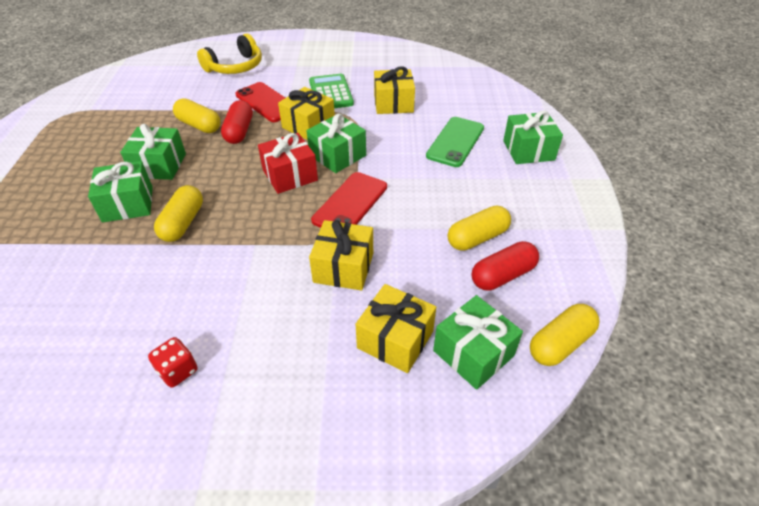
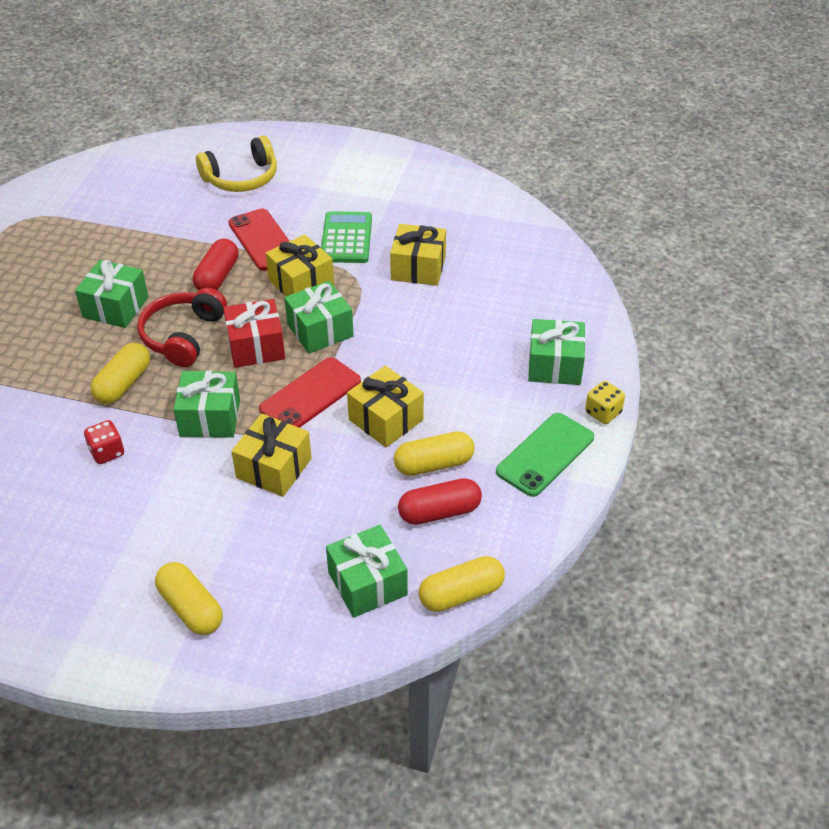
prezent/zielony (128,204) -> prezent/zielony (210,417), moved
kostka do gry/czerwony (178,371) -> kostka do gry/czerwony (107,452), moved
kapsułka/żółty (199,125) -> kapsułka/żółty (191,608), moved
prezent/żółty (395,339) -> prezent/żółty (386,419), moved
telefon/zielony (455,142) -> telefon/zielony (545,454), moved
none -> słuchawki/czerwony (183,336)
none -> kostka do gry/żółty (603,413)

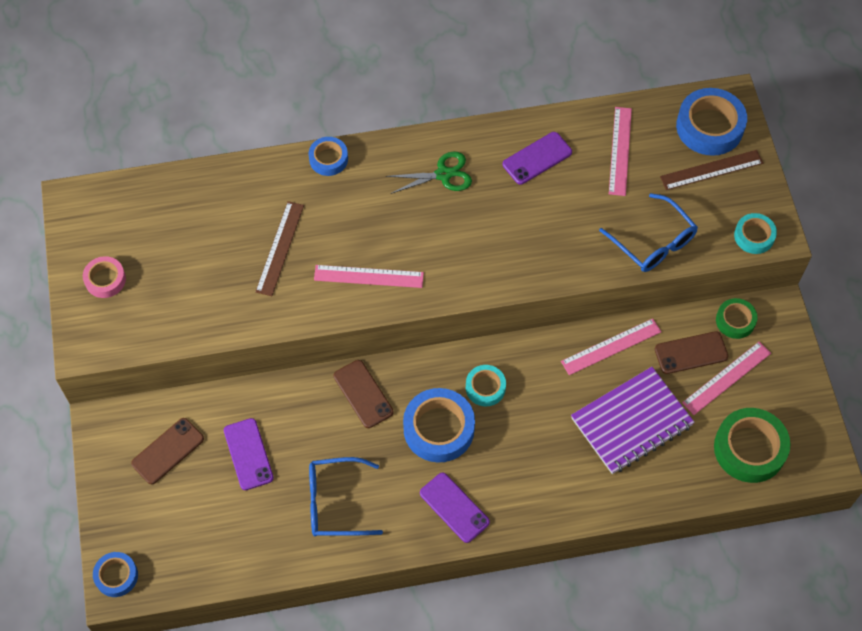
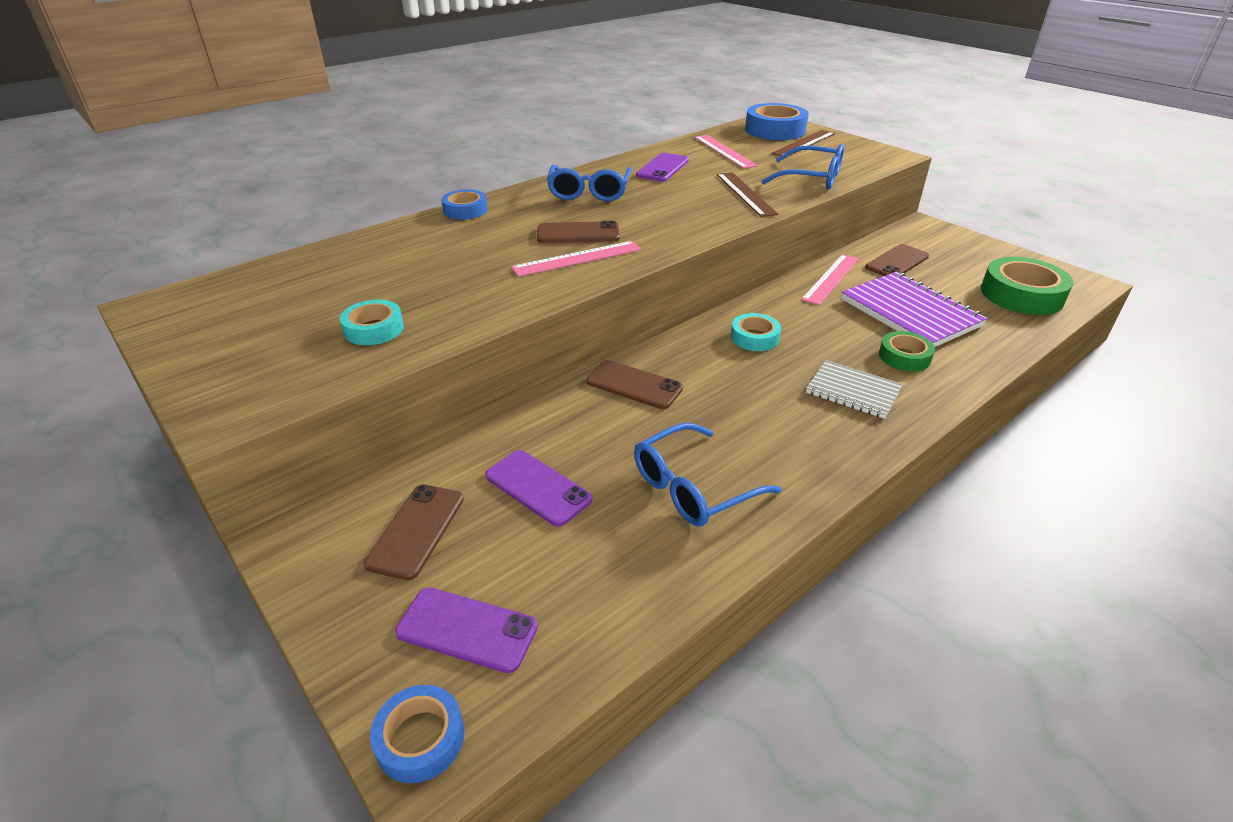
taśma klejąca/różowy (105,280) -> none
linijka/brązowy (280,248) -> linijka/brązowy (745,194), moved
nożyczki/zielony (443,174) -> okulary/niebieski (589,192)
taśma klejąca/niebieski (439,429) -> none
telefon/fioletowy (454,507) -> telefon/fioletowy (467,629), moved
zeszyt/fioletowy (631,422) -> zeszyt/fioletowy (910,313), 60 degrees counterclockwise
linijka/różowy (727,378) -> none
taśma klejąca/zielony (735,321) -> taśma klejąca/zielony (904,357), moved
taśma klejąca/turkusowy (754,236) -> taśma klejąca/turkusowy (374,329), moved
none -> telefon/brązowy (578,233)
none -> zeszyt/szary (853,391)

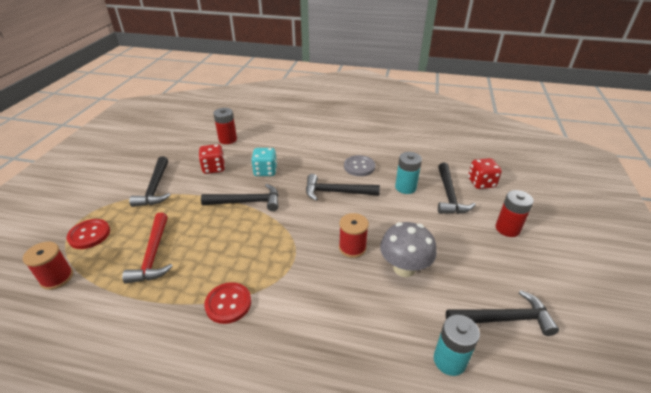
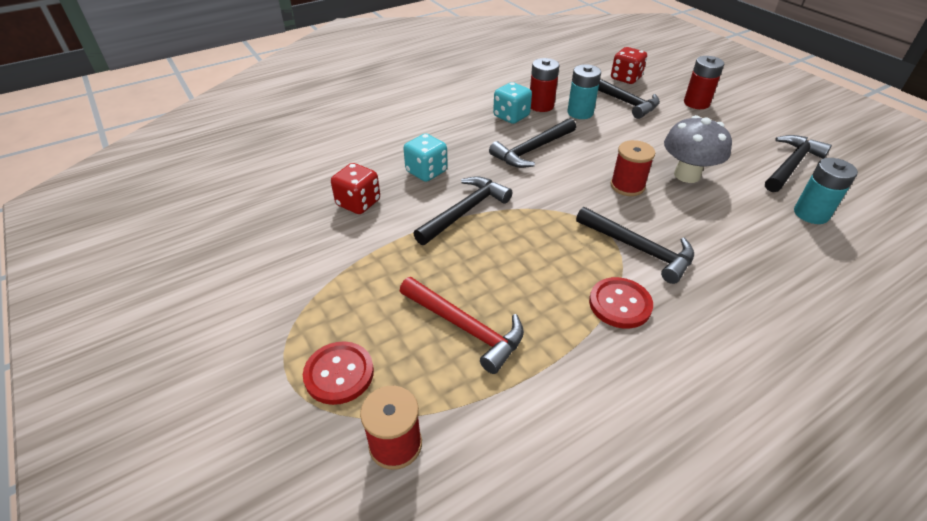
młotek/czarny (155,188) -> młotek/czarny (639,249), moved
bateria/czerwony (227,139) -> bateria/czerwony (541,106), moved
guzik/szary (359,167) -> kostka do gry/turkusowy (511,116)

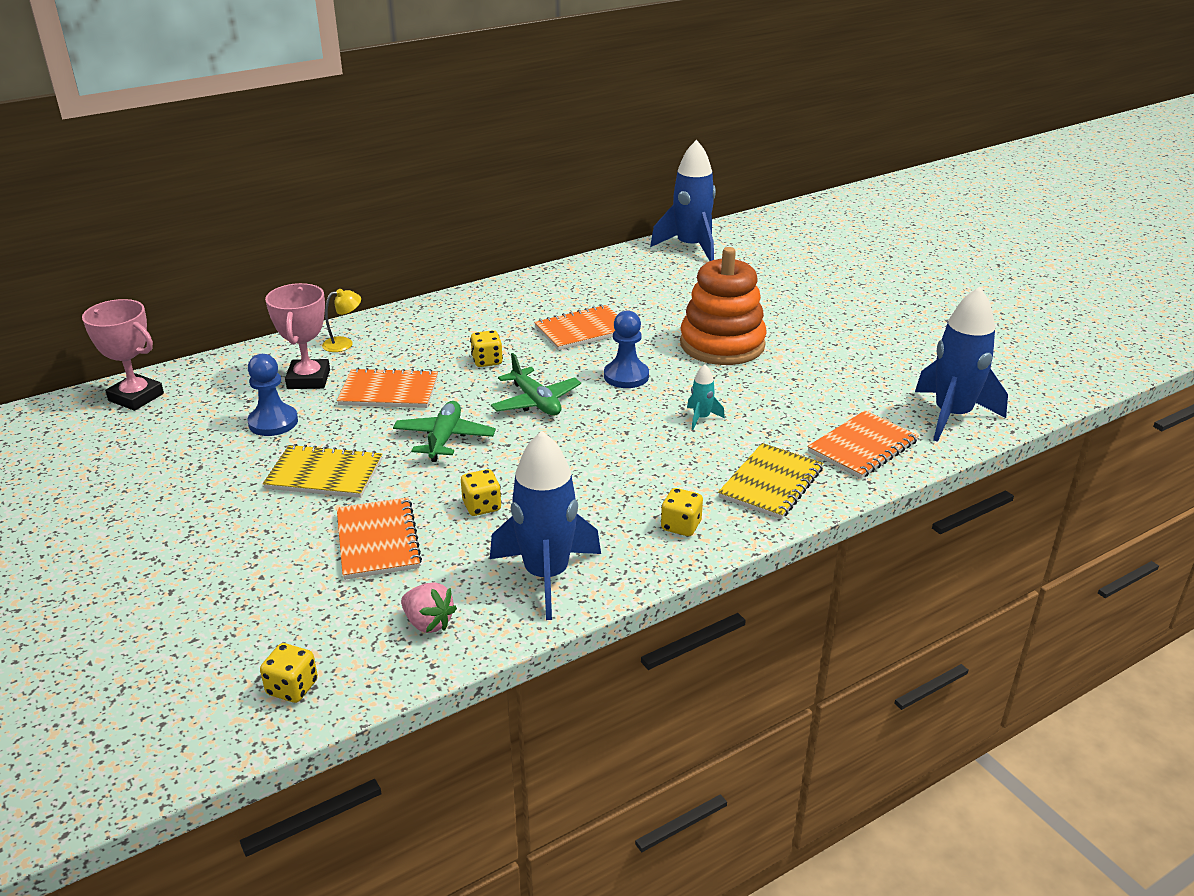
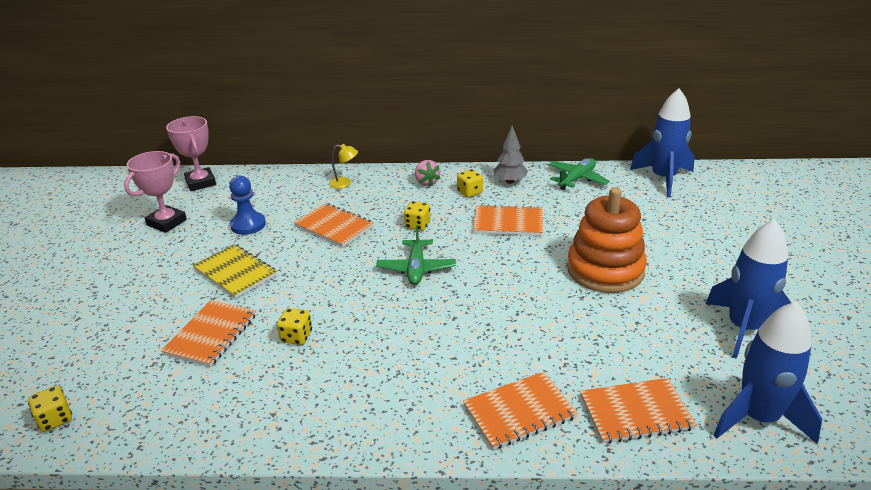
puchar/różowy (308,379) -> puchar/różowy (167,222), moved
samolot/zielony (444,438) -> samolot/zielony (577,179), moved
truskawka/różowy (428,623) -> truskawka/różowy (426,182), moved
rakieta/niebieski (546,575) -> rakieta/niebieski (744,328), moved
pionek/niebieski (626,376) -> none
kostka do gry/żółty (681,526) -> kostka do gry/żółty (470,192), moved
rakieta/turkusowy (701,418) -> none
zeszyt/żółty (771,483) -> zeszyt/pomarańczowy (519,412)
none -> drzewko/szary (510,181)

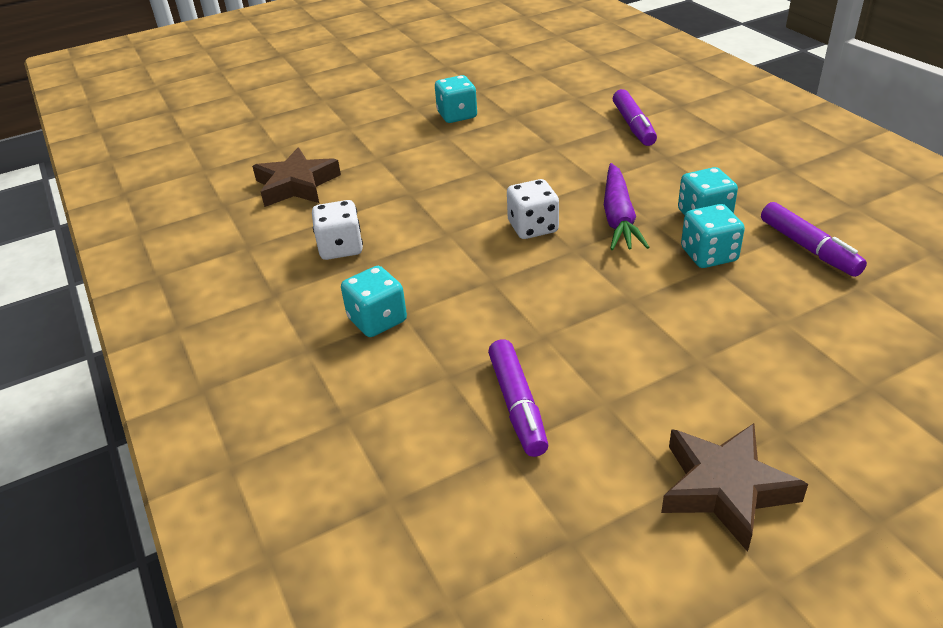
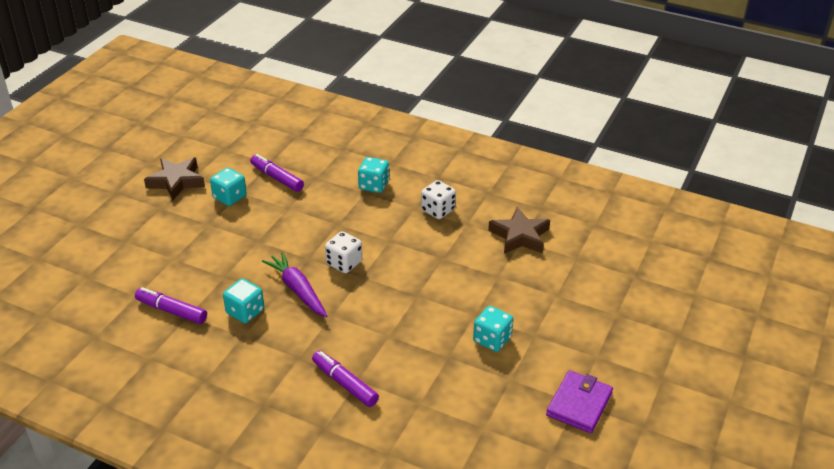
kostka do gry/turkusowy (708,255) -> kostka do gry/turkusowy (229,197), moved
none -> portfel/fioletowy (579,404)

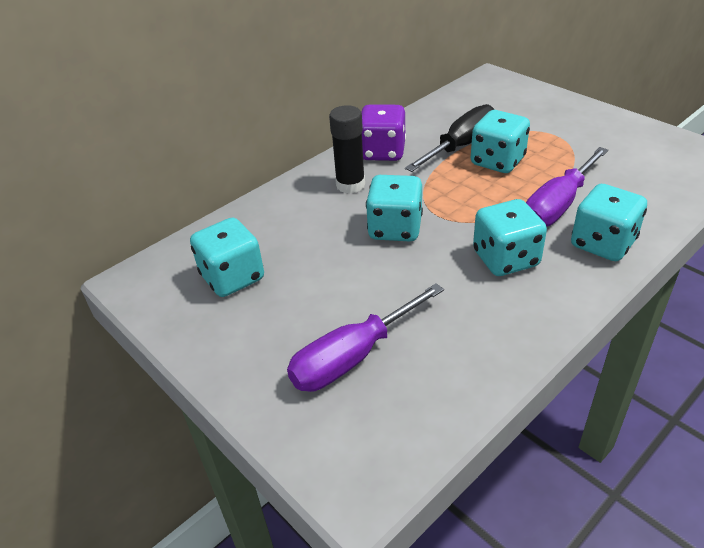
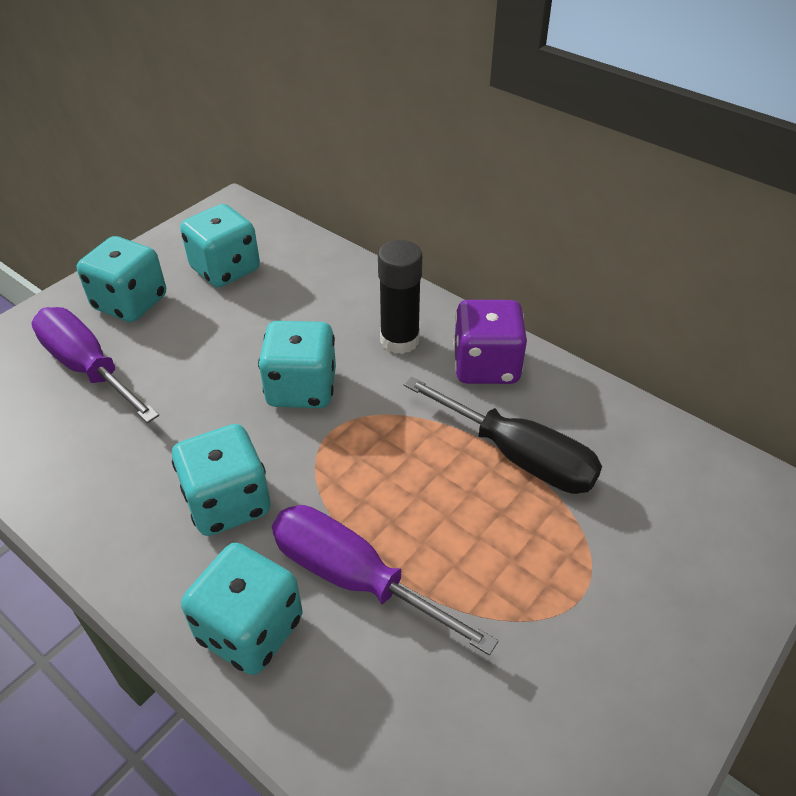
kostka do gry/turkusowy (497,161) -> kostka do gry/turkusowy (130,303), moved

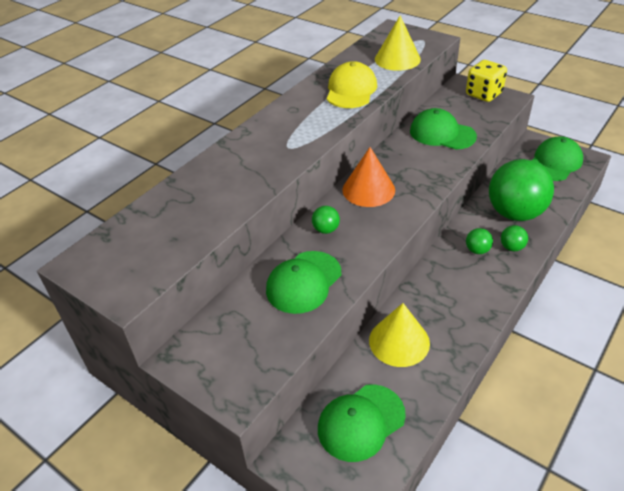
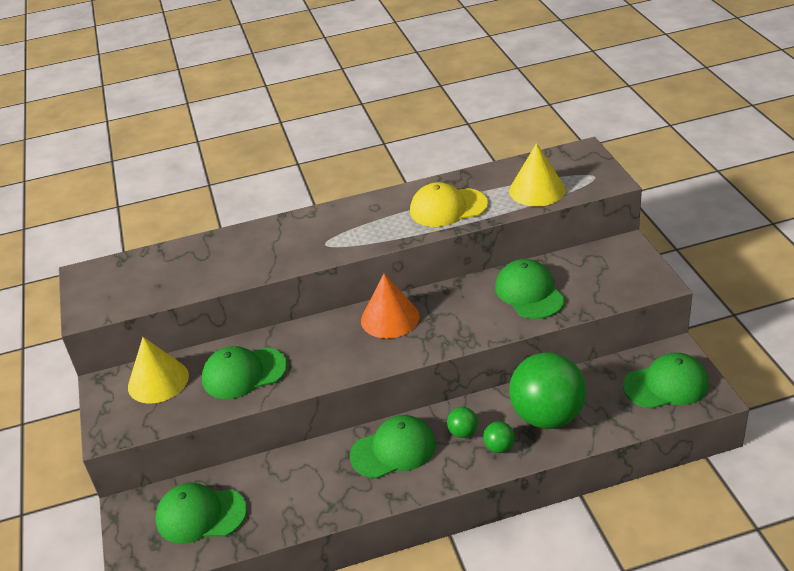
piłka/zielony (326,230) -> none
czapka/żółty (351,90) -> czapka/żółty (448,208), 150 degrees counterclockwise
stożek/żółty (399,341) -> stożek/żółty (158,381), moved
kostka do gry/żółty (483,94) -> none
none -> czapka/zielony (393,450)

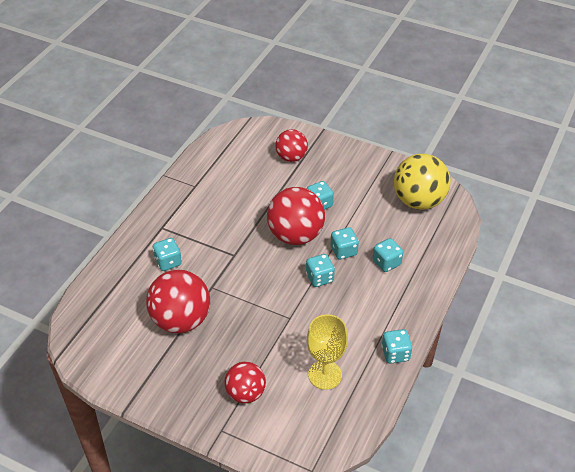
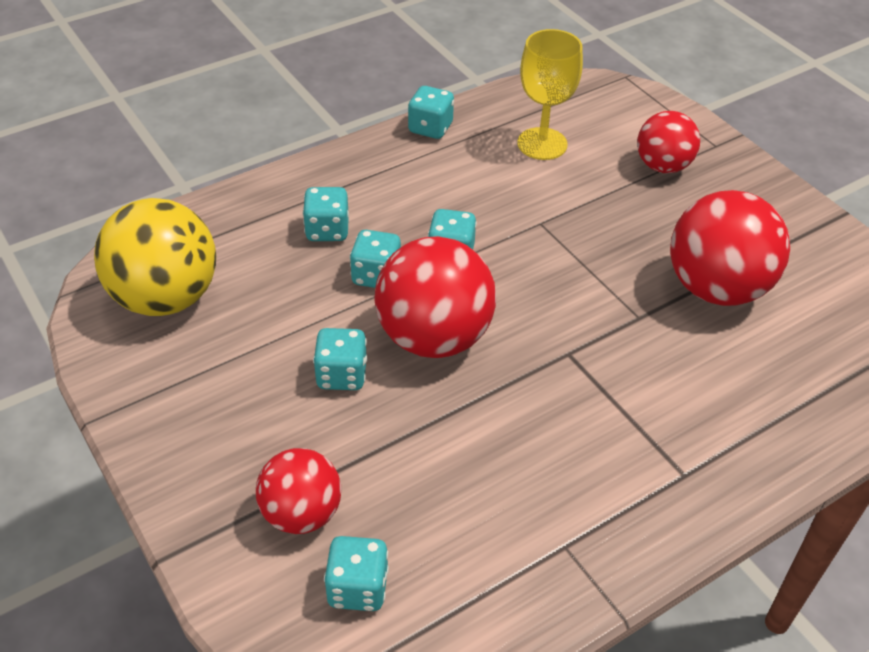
kostka do gry/turkusowy (168,262) -> kostka do gry/turkusowy (358,588), moved

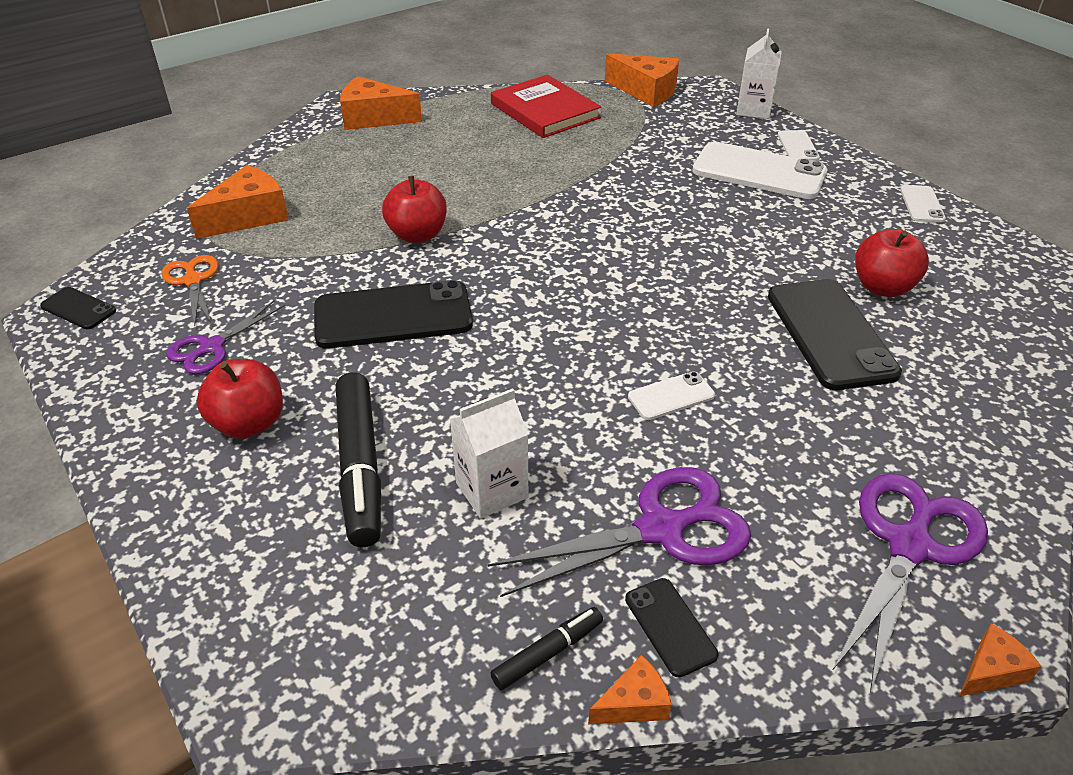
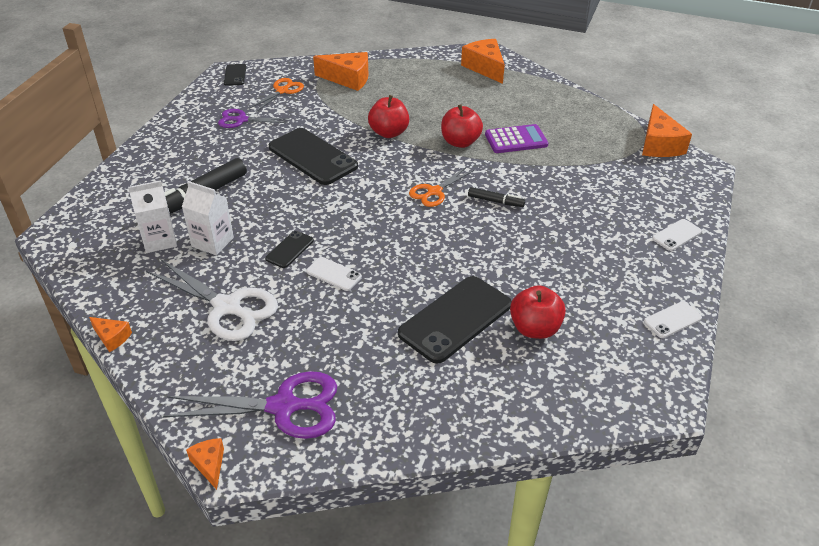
jabłko/czerwony (249,423) -> jabłko/czerwony (460,142), moved
nożyczki/fioletowy (661,529) -> nożyczki/biały (227,307)
flamaster/czarny (548,653) -> flamaster/czarny (495,201), moved
książka/czerwony (545,111) -> none
telefon/czarny (670,626) -> telefon/czarny (290,249), moved
telefon/biały (759,172) -> none
karton mleka/biały (754,110) -> karton mleka/biały (160,240), moved
ser/pomarańczowy (991,671) -> ser/pomarańczowy (209,464), 135 degrees counterclockwise
none -> nożyczki/pomarańczowy (434,192)
none -> kalkulator/fioletowy (516,140)

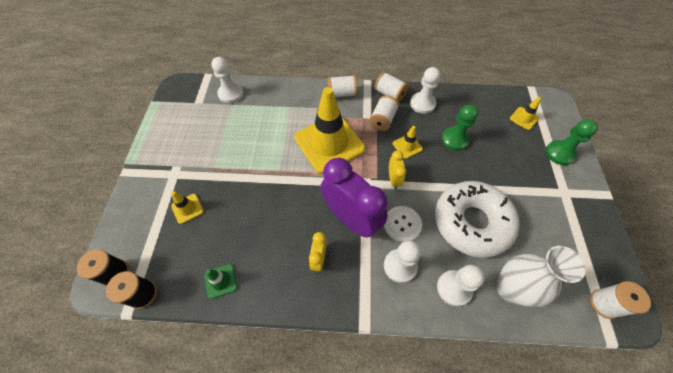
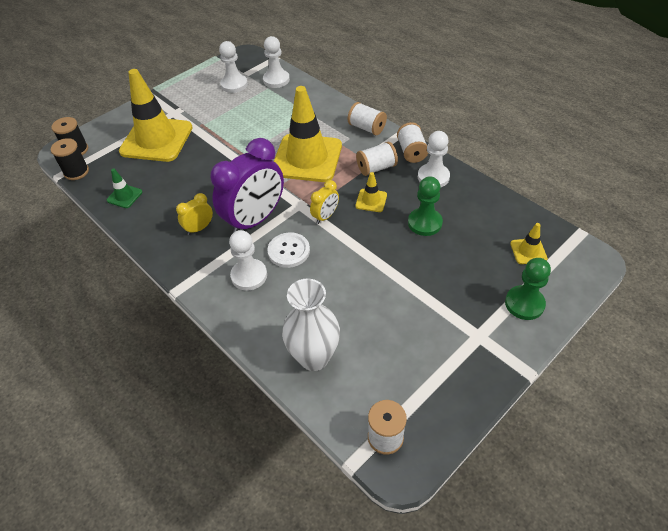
pachołek/żółty (187,208) -> pachołek/żółty (156,140), x2.39
budzik/fioletowy (351,218) -> budzik/fioletowy (255,220), 45 degrees clockwise
donut/biały (471,222) -> none
pionek/biały (454,288) -> pionek/biały (234,85), moved

